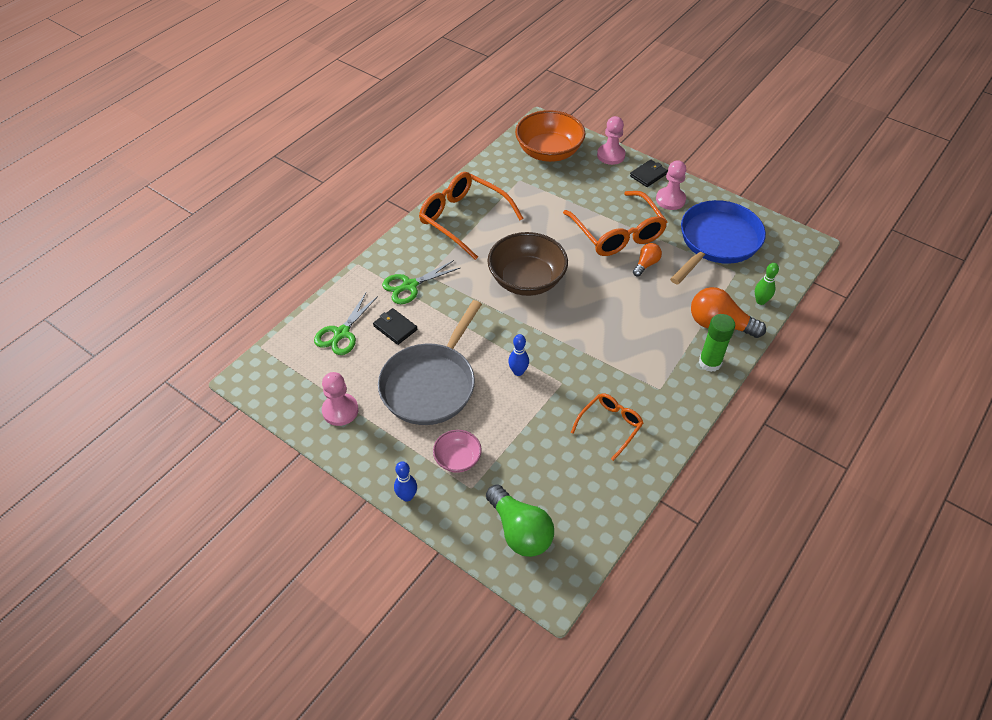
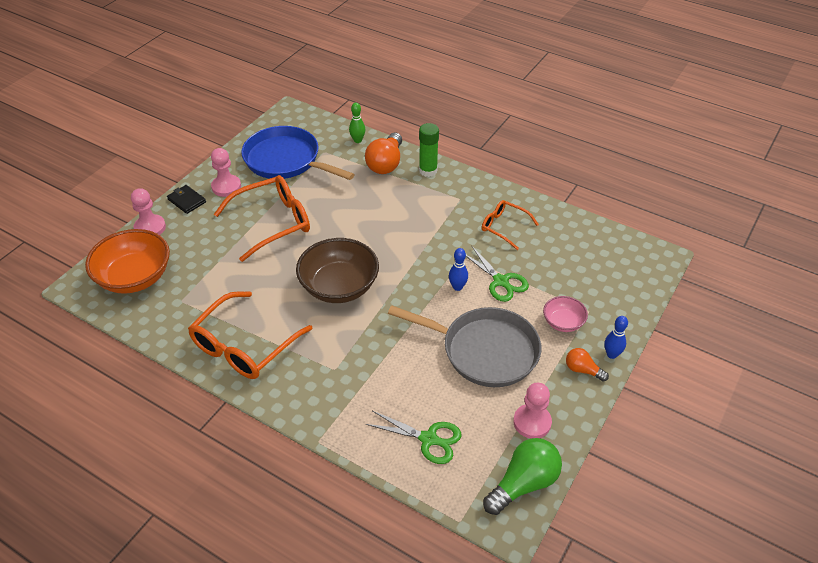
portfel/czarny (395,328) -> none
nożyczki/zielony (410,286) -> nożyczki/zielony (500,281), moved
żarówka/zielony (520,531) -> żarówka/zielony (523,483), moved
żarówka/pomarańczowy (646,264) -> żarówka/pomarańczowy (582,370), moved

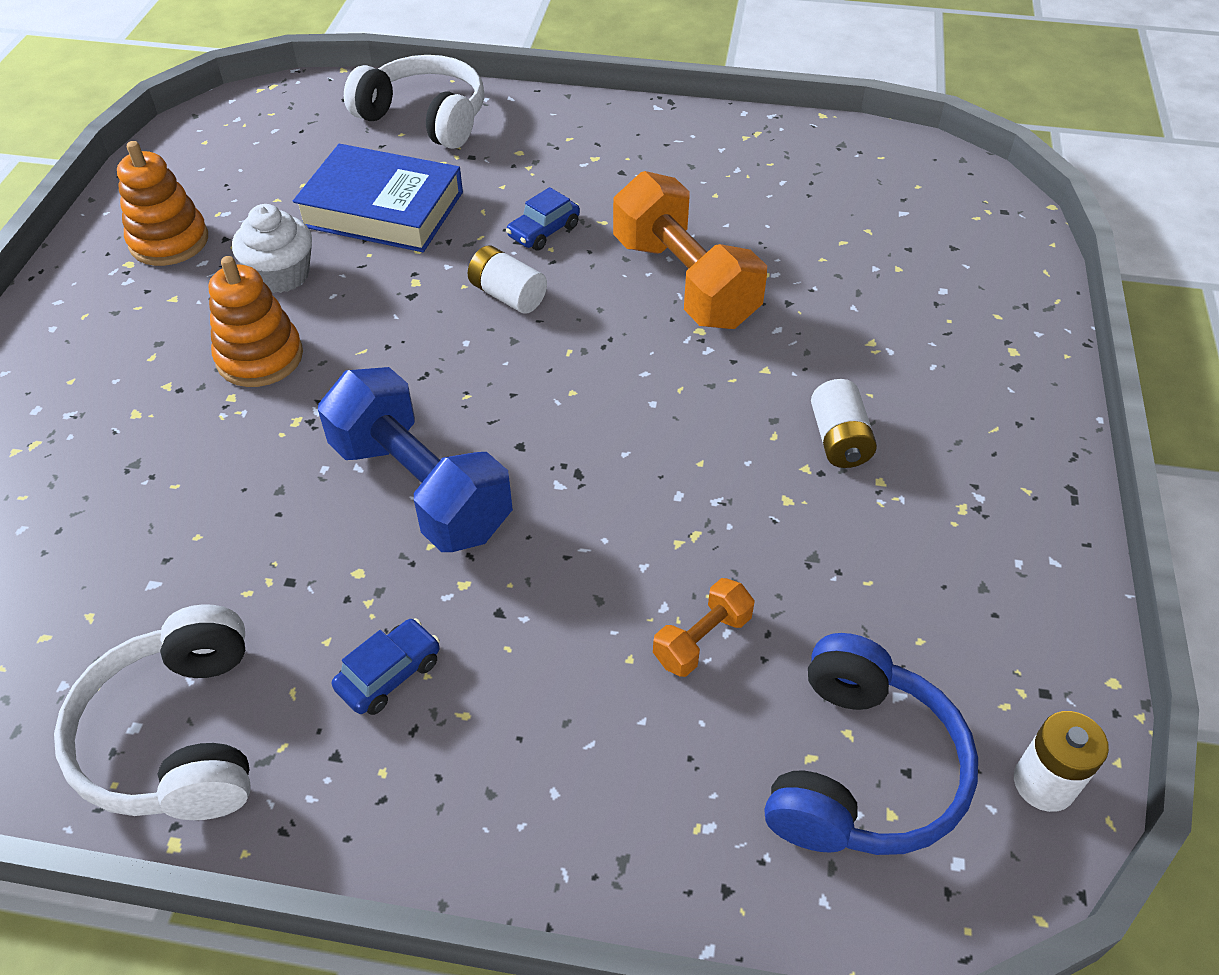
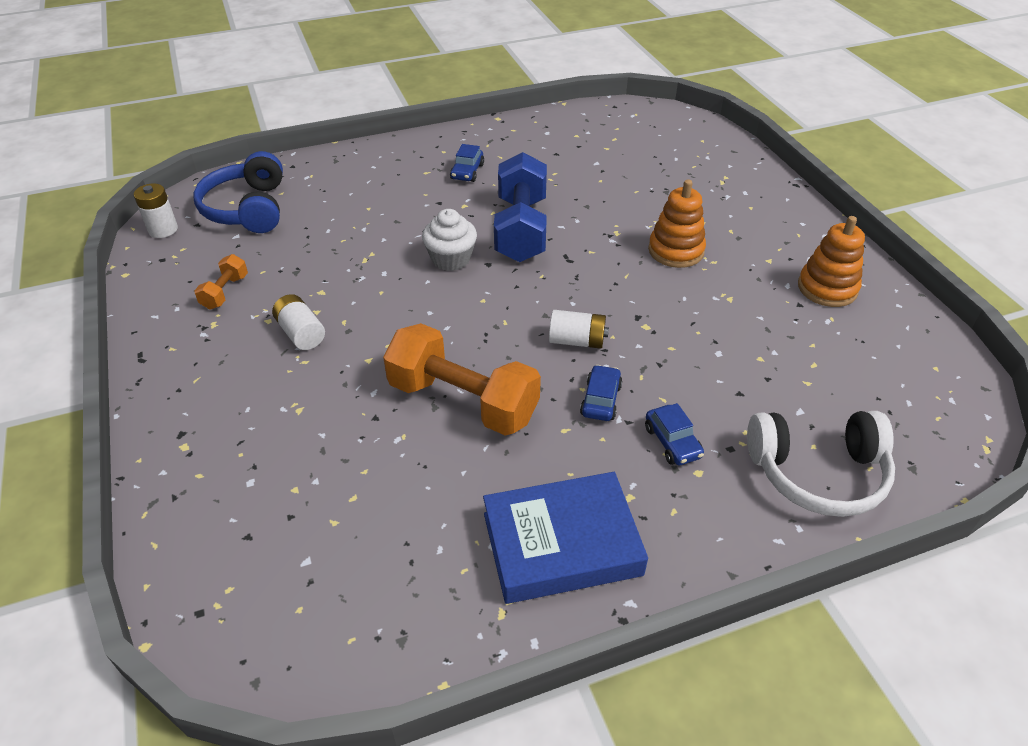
słuchawki/biały (177,735) -> none
muffinka/biały (281,275) -> muffinka/biały (451,259), moved
książka/niebieski (382,209) -> książka/niebieski (561,544), moved
hantel/niebieski (421,487) -> hantel/niebieski (520,229), 75 degrees clockwise
hantel/pomarańczowy (702,640) -> hantel/pomarańczowy (225,292), moved
none -> samochód/niebieski (672,442)

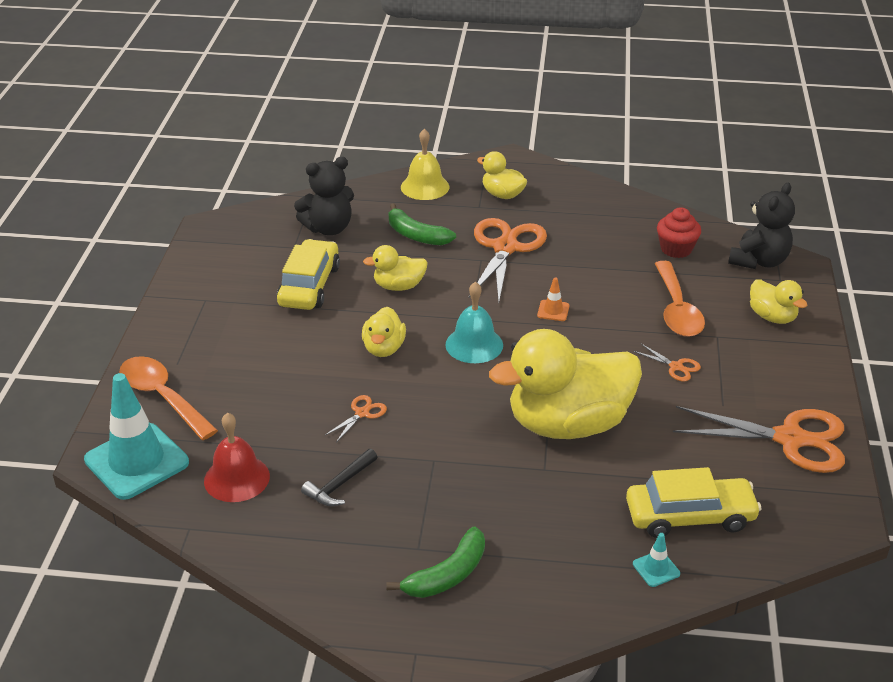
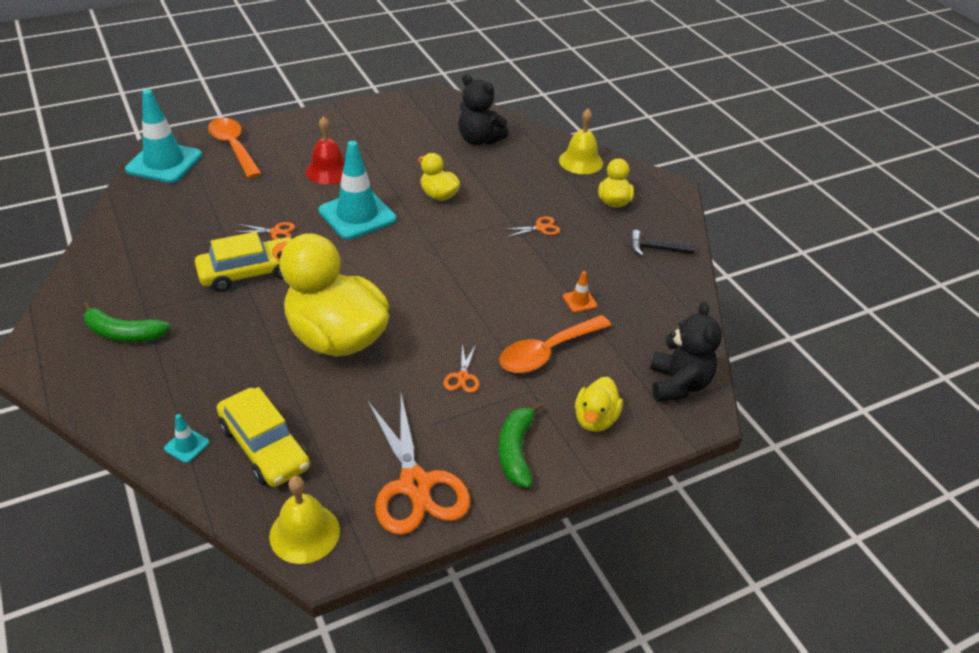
łyżka/pomarańczowy (162,397) -> łyżka/pomarańczowy (233,147), 45 degrees counterclockwise
dzwonek/czerwony (237,478) -> dzwonek/czerwony (328,171), moved
samochód/żółty (309,285) -> samochód/żółty (250,272), moved
młotek/czarny (339,485) -> młotek/czarny (656,249), moved
kaczka/żółty (384,348) -> pachołek/turkusowy (357,215)
banan/zielony (416,235) -> banan/zielony (516,451), moved
dzwonek/turkusowy (474,344) -> none
nożyczki/pomarańczowy (505,248) -> nożyczki/pomarańczowy (540,228), x0.43
pachołek/pomarańczowy (553,311) -> pachołek/pomarańczowy (579,301), moved
muffinka/czerwony (676,249) -> none
miś/czarny (759,261) -> miś/czarny (678,384), 90 degrees counterclockwise
none -> dzwonek/żółty (304,533)

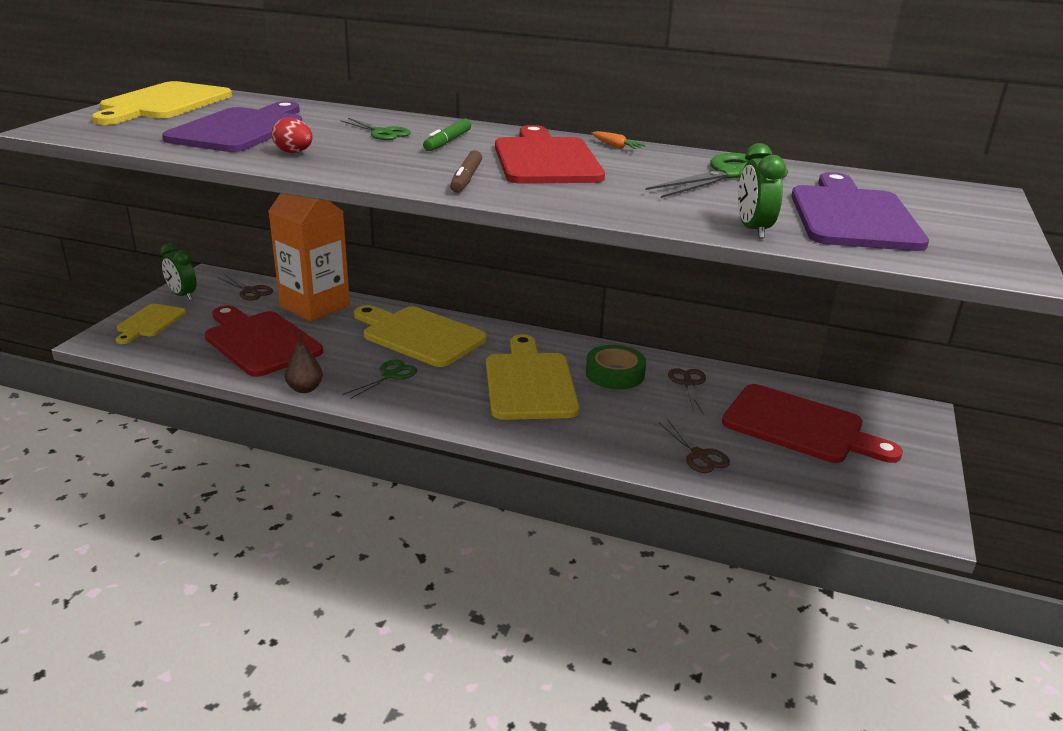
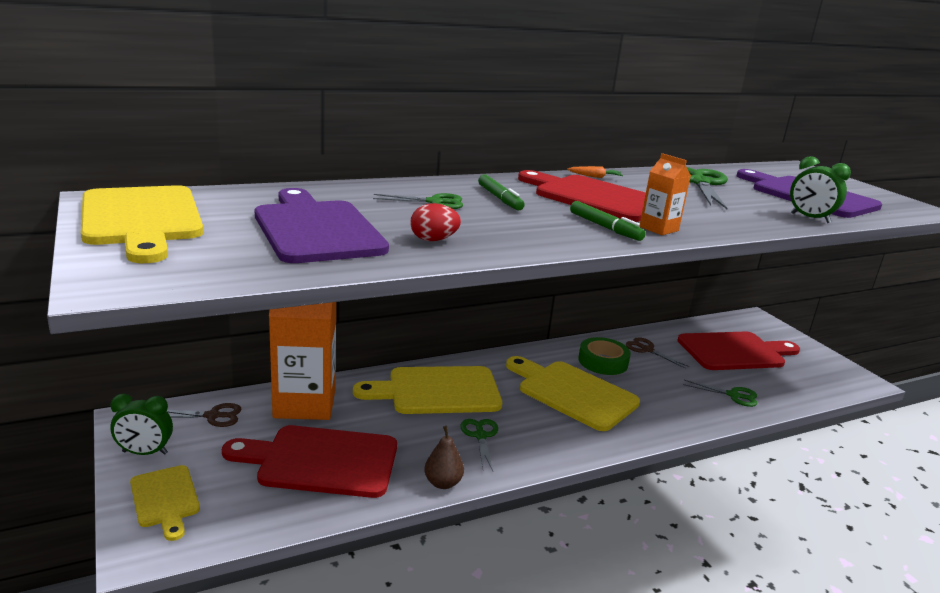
flamaster/brązowy (466,179) -> flamaster/zielony (605,227)
nożyczki/brązowy (699,455) -> nożyczki/zielony (733,395)
none -> karton mleka/pomarańczowy (658,229)

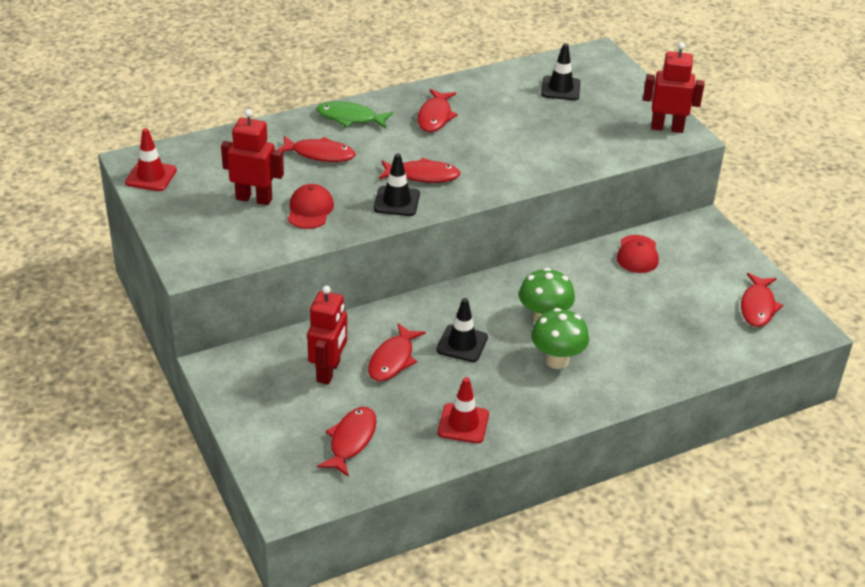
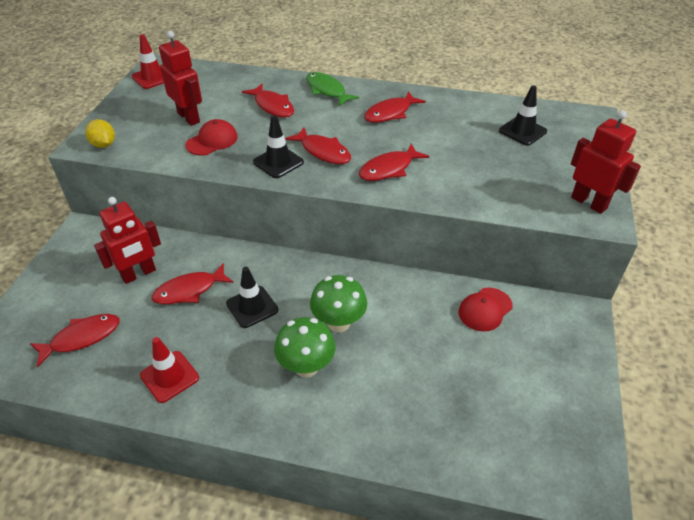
ryba/czerwony (758,306) -> ryba/czerwony (389,169), moved
none -> cytryna/żółty (104,145)

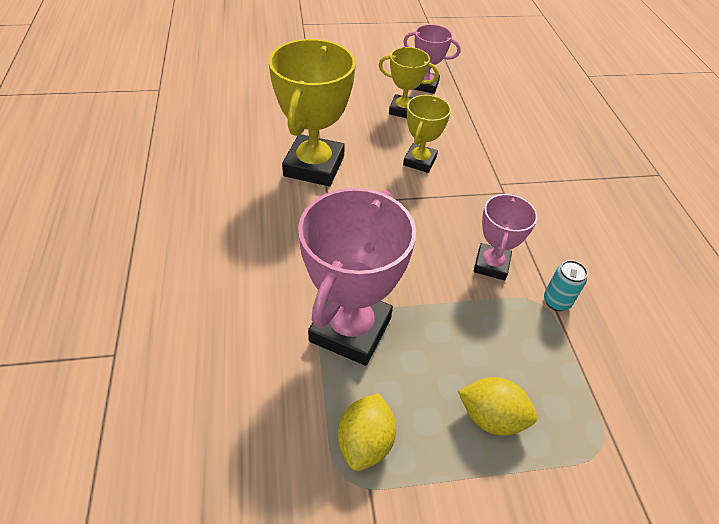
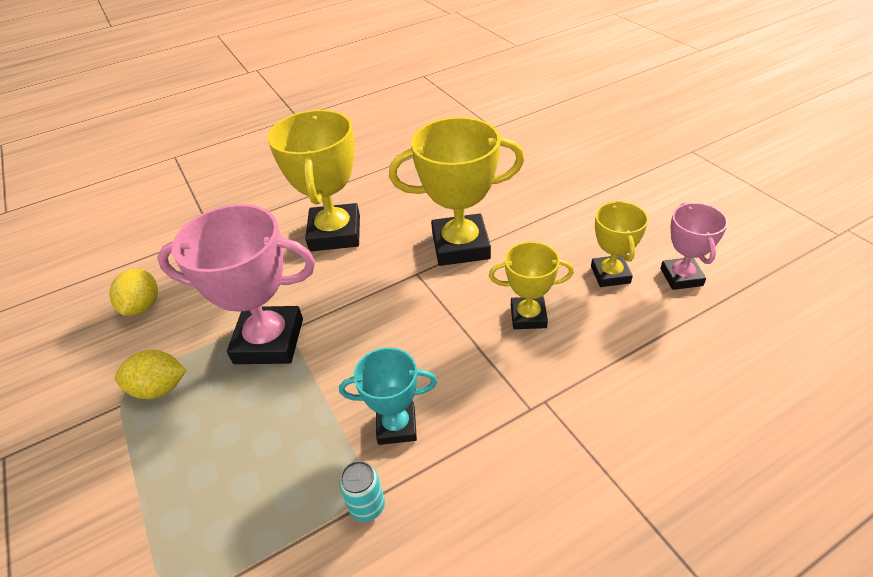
cytryna/żółty (491,417) -> cytryna/żółty (143,306), moved
puchar/różowy (491,265) -> puchar/turkusowy (396,426)
none -> puchar/żółty (335,233)

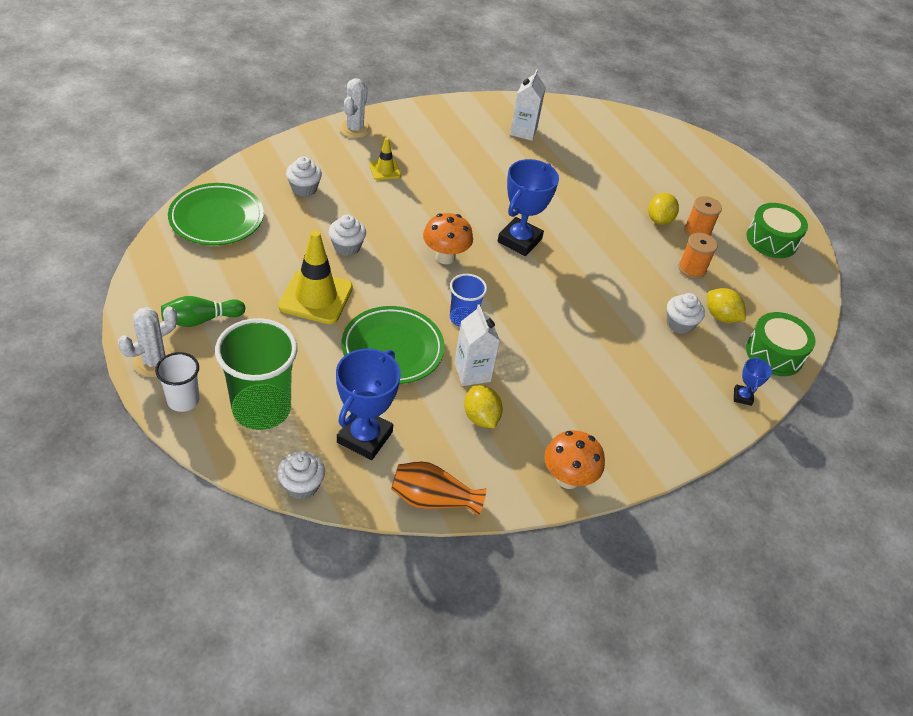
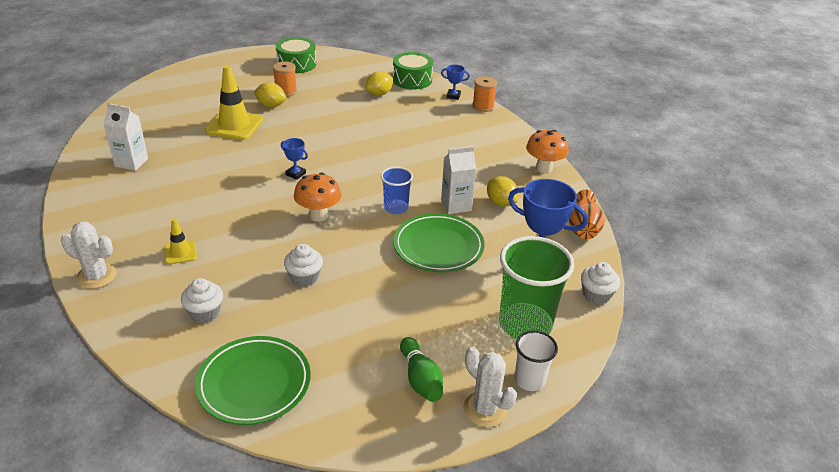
pachołek/żółty (316,297) -> pachołek/żółty (234,125), moved
cytryna/żółty (481,417) -> cytryna/żółty (501,203), 75 degrees clockwise
puchar/niebieski (519,240) -> puchar/niebieski (295,174), x0.48
muffinka/biały (679,324) -> none
szpulka/pomarańczowy (692,269) -> szpulka/pomarańczowy (483,106), moved

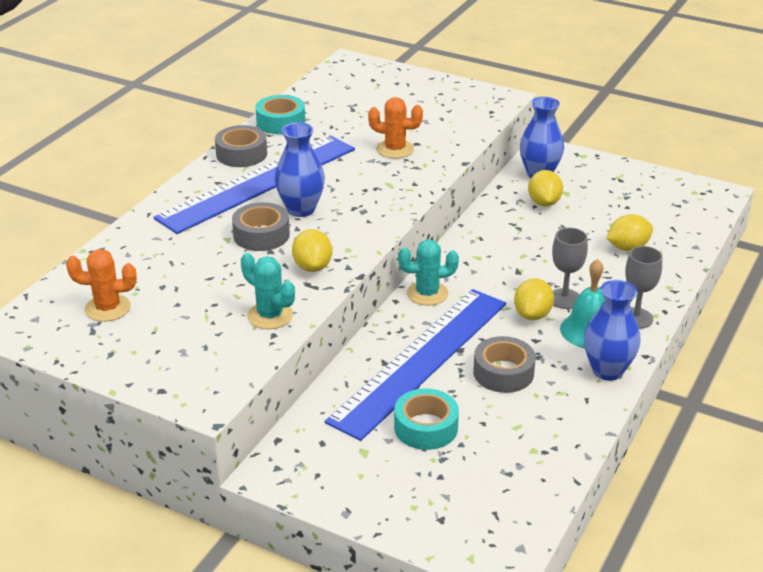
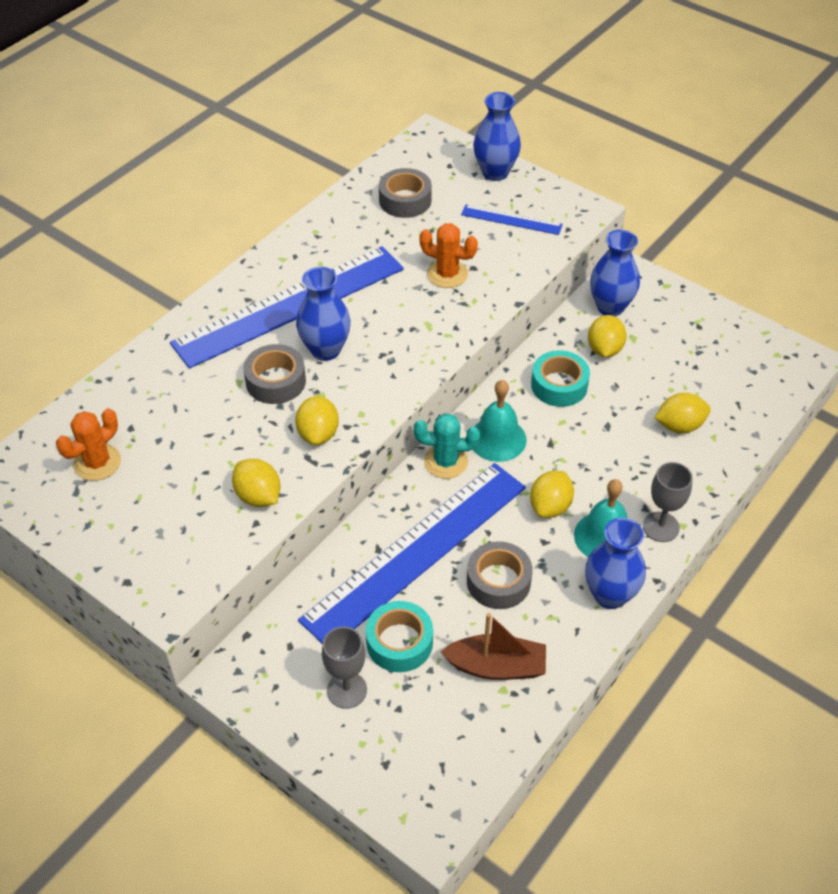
kaktus/pomarańczowy (107,308) -> kaktus/pomarańczowy (97,462), 60 degrees counterclockwise
taśma klejąca/szary (241,154) -> taśma klejąca/szary (405,200), moved
kaktus/turkusowy (270,316) -> cytryna/żółty (258,496)
taśma klejąca/turkusowy (280,122) -> taśma klejąca/turkusowy (559,385), moved
kielich/szary (564,299) -> kielich/szary (347,690), moved
none -> łódka/brązowy (496,666)
none -> linijka/niebieski (511,219)
none -> wazon/niebieski (495,172)
none -> dzwonek/turkusowy (497,439)

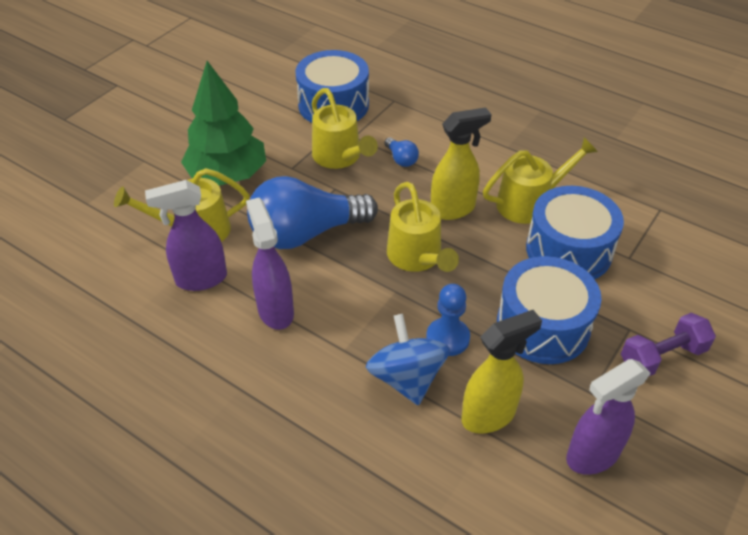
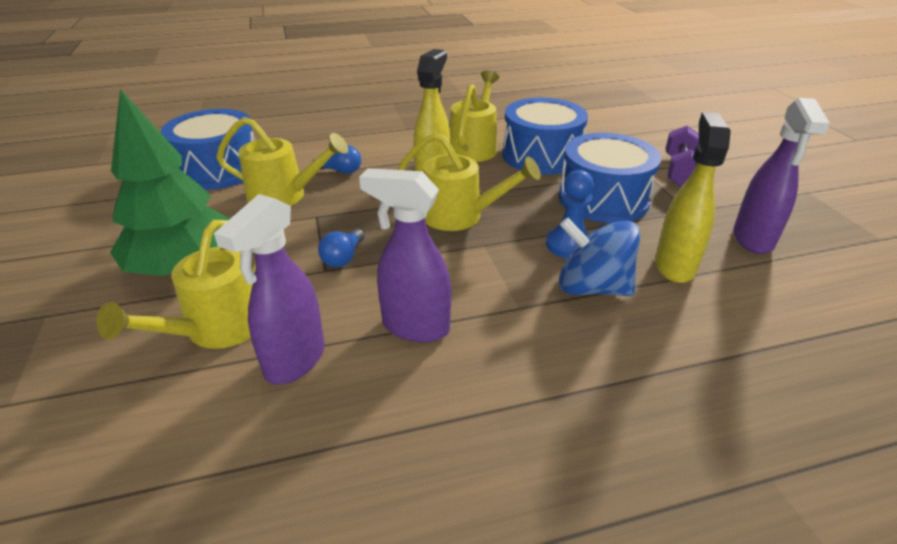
żarówka/niebieski (306,233) -> żarówka/niebieski (343,258), x0.40

